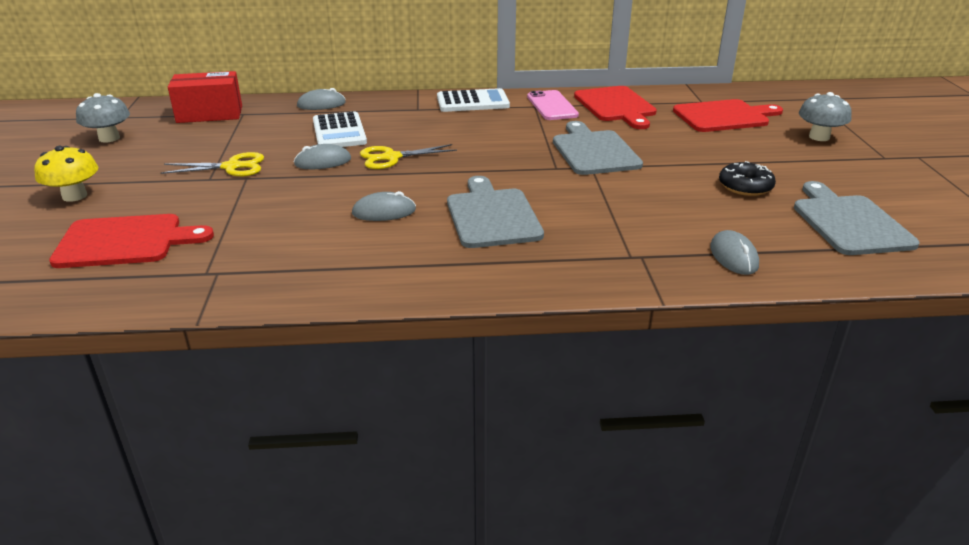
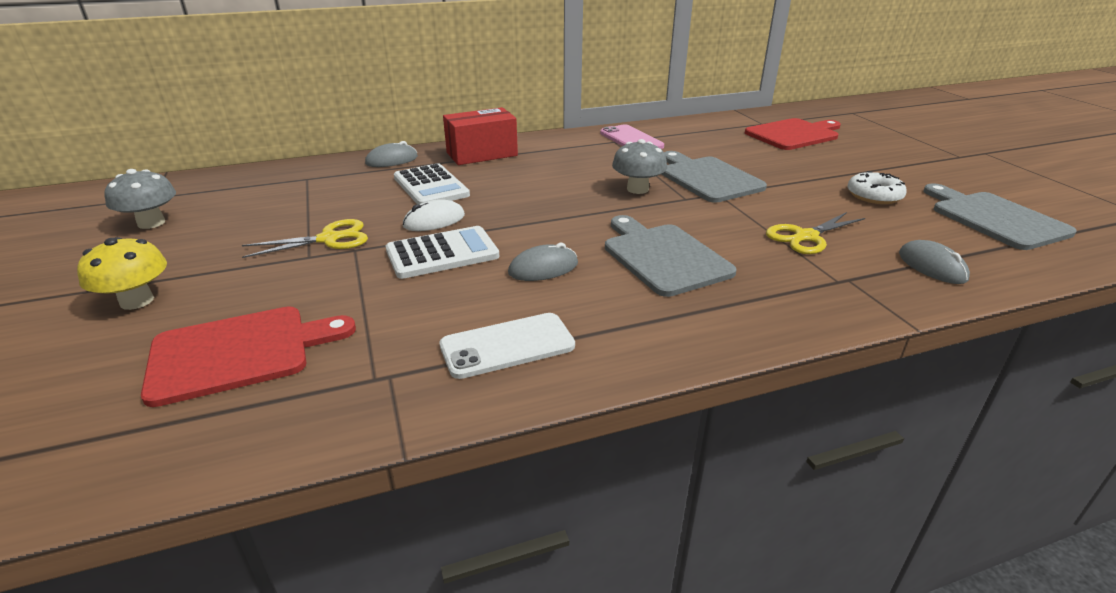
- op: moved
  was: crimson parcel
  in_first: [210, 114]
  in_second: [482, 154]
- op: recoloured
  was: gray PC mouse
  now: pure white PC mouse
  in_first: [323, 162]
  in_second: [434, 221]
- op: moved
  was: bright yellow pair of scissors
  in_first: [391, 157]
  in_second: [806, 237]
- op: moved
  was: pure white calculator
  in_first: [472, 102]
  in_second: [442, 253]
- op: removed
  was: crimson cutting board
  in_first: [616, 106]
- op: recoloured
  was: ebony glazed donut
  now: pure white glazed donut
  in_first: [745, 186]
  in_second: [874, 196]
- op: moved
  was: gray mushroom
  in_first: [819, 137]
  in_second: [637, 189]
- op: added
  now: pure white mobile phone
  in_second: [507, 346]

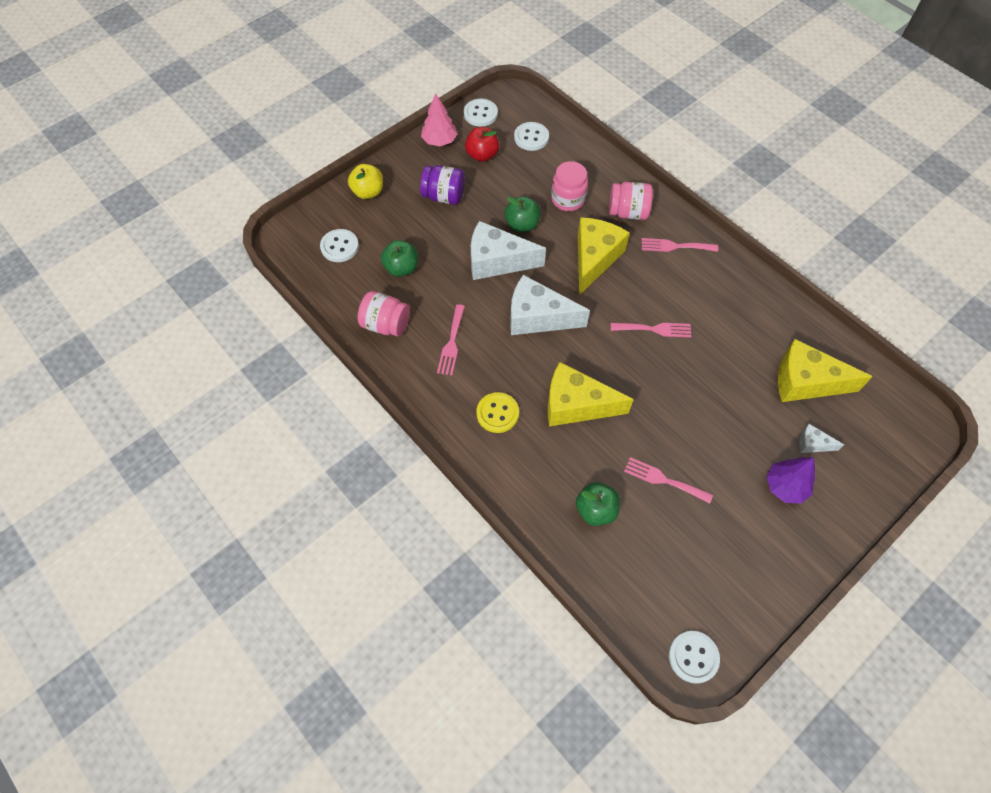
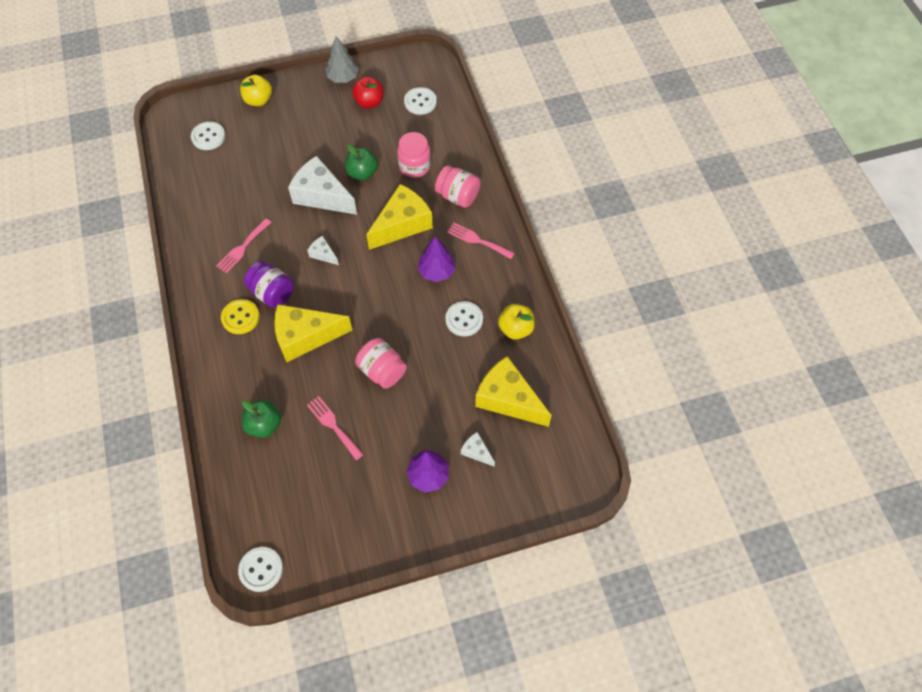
- op: moved
  was: rosy preserve jar
  in_first: [386, 324]
  in_second: [382, 371]
- op: removed
  was: emerald toy apple
  in_first: [401, 268]
- op: moved
  was: purple preserve jar
  in_first: [444, 196]
  in_second: [272, 293]
- op: recoloured
  was: rosy fir tree
  now: gray fir tree
  in_first: [439, 141]
  in_second: [343, 78]
- op: moved
  was: pure white sewing button
  in_first: [480, 114]
  in_second: [464, 319]
- op: resized
  was: pure white cheese wedge
  in_first: [538, 317]
  in_second: [323, 254]
  ratio: 0.46
- op: turned
  was: bright yellow cheese wedge
  in_first: [576, 405]
  in_second: [305, 337]
  clockwise: -45
- op: removed
  was: rosy dinner fork
  in_first: [654, 329]
- op: added
  now: purple fir tree
  in_second: [436, 271]
- op: added
  now: bright yellow toy apple
  in_second: [515, 329]

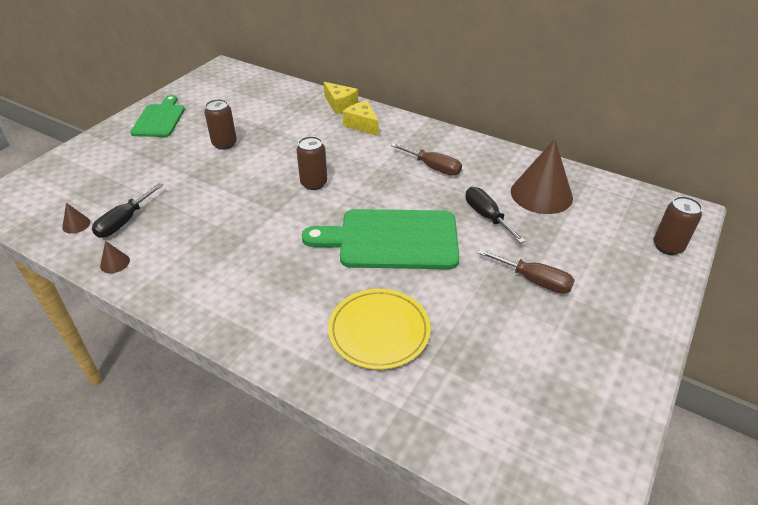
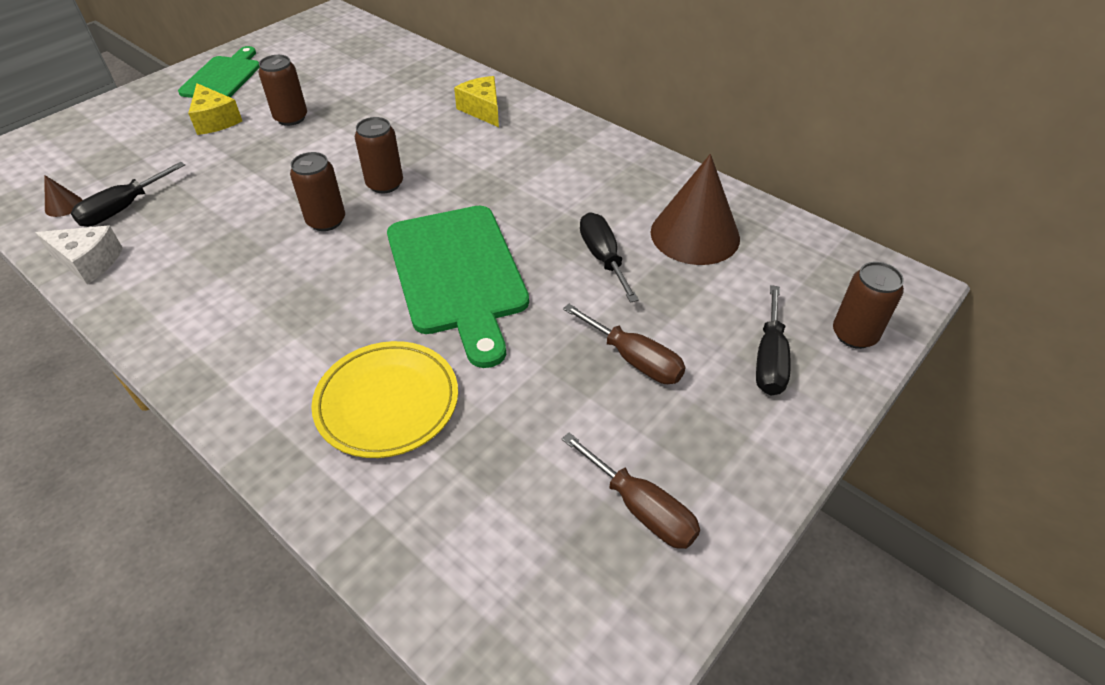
- op: replaced
  was: dark brown solid cone
  now: pure white cheese wedge
  in_first: [115, 263]
  in_second: [89, 262]
- op: turned
  was: emerald cutting board
  in_first: [391, 239]
  in_second: [457, 274]
  clockwise: -120
- op: moved
  was: bright yellow cheese wedge
  in_first: [340, 105]
  in_second: [215, 120]
- op: moved
  was: dark brown flat screwdriver
  in_first: [433, 167]
  in_second: [641, 508]
- op: added
  now: dark brown tin
  in_second: [326, 221]
- op: added
  now: ebony flat screwdriver
  in_second: [769, 359]

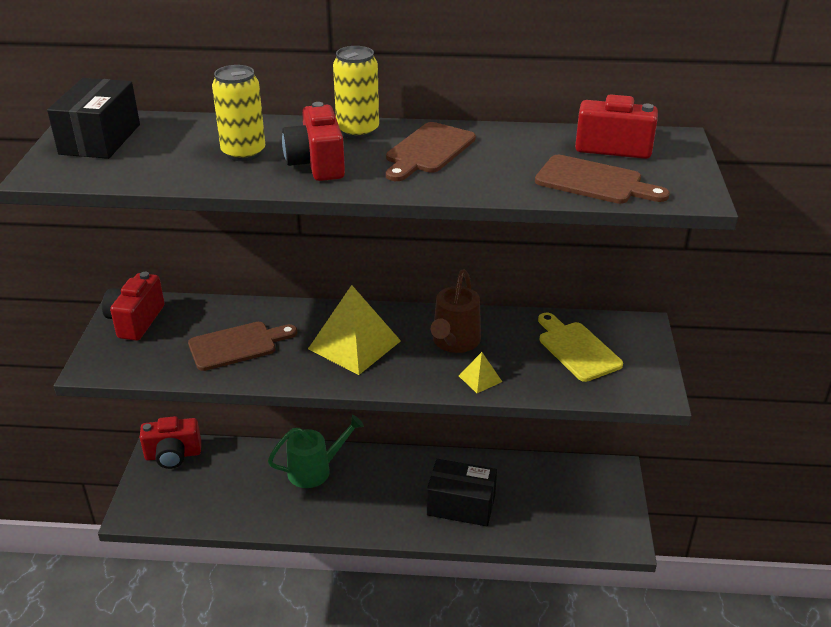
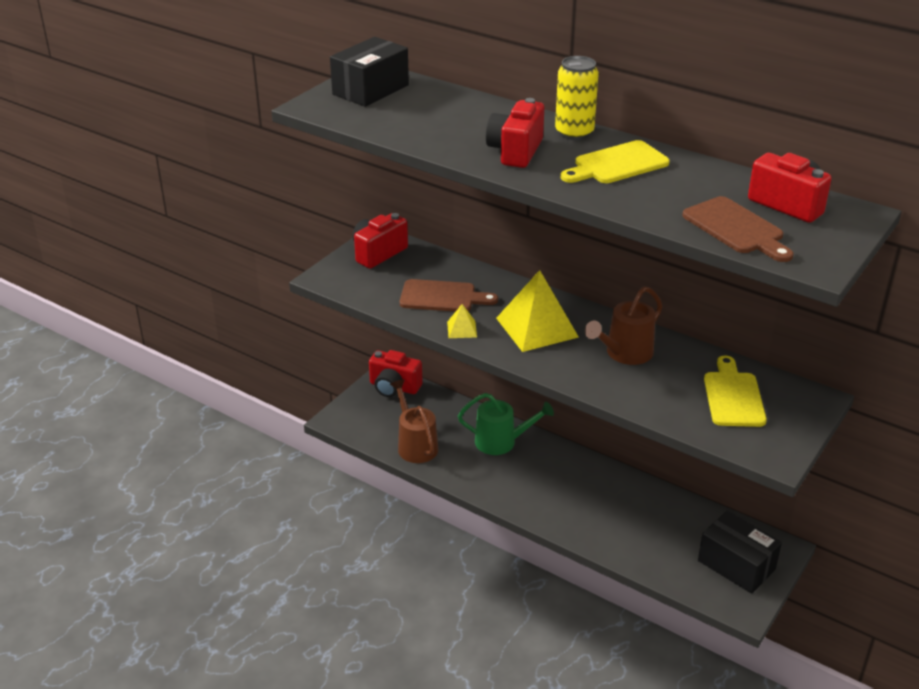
- op: removed
  was: bright yellow tin
  in_first: [243, 153]
- op: recoloured
  was: dark brown cutting board
  now: bright yellow cutting board
  in_first: [428, 151]
  in_second: [617, 164]
- op: moved
  was: ebony parcel
  in_first: [461, 505]
  in_second: [736, 565]
- op: moved
  was: bright yellow pyramid shape
  in_first: [480, 378]
  in_second: [462, 329]
- op: added
  now: dark brown sprinkling can
  in_second: [415, 445]

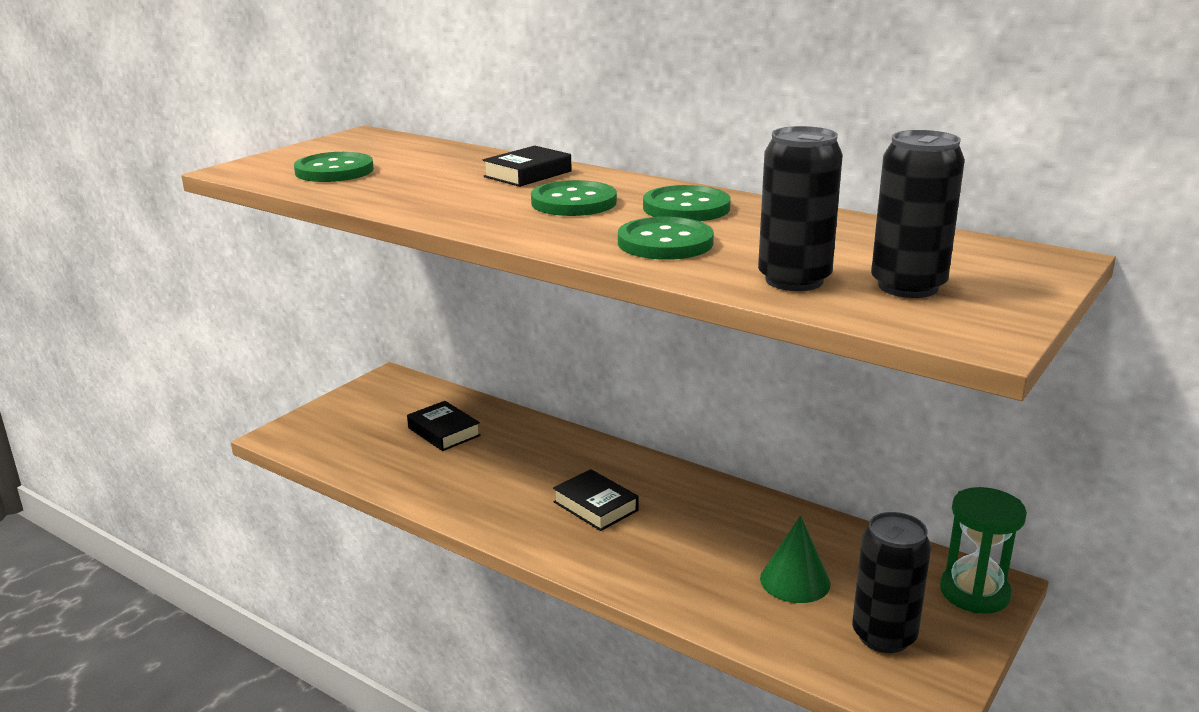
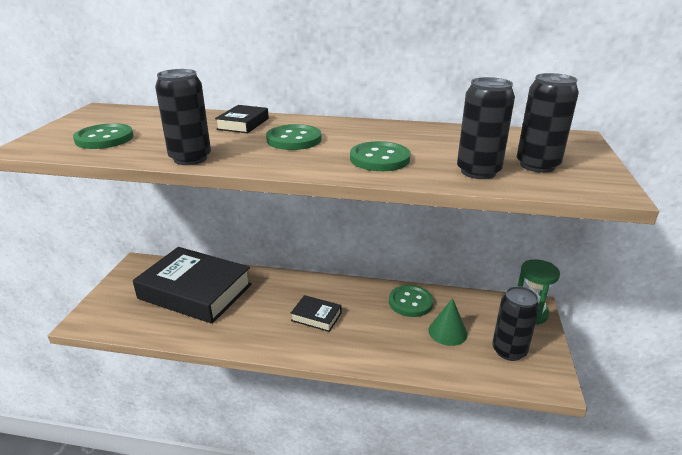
- op: resized
  was: ebony hardback
  in_first: [444, 432]
  in_second: [195, 291]
  ratio: 2.31
- op: moved
  was: emerald sewing button
  in_first: [686, 208]
  in_second: [410, 302]
- op: added
  now: ebony tin
  in_second: [190, 158]

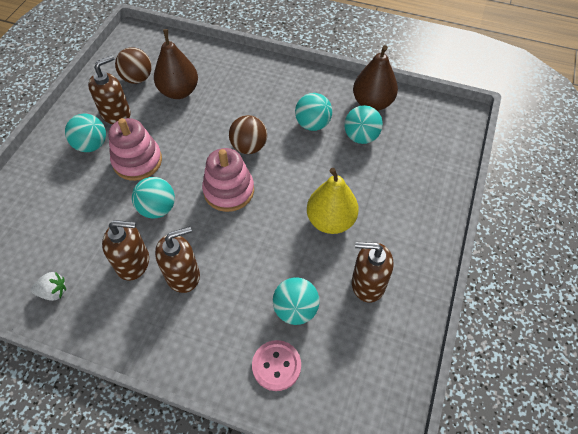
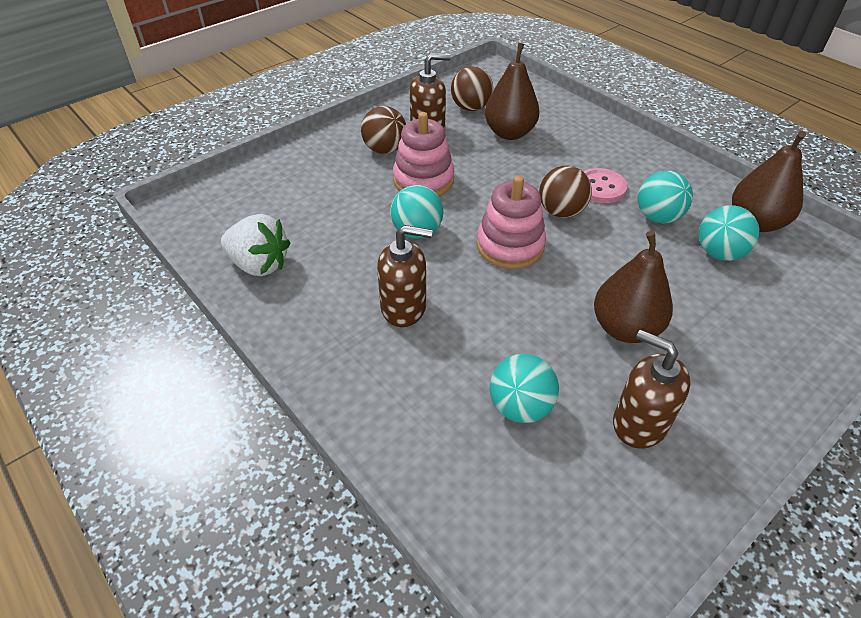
- op: resized
  was: pure white strawberry
  in_first: [53, 292]
  in_second: [259, 264]
  ratio: 1.75
- op: recoloured
  was: aqua play ball
  now: dark brown play ball
  in_first: [91, 145]
  in_second: [385, 149]
- op: removed
  was: dark brown pump bottle
  in_first: [133, 262]
- op: moved
  was: rosy sewing button
  in_first: [276, 366]
  in_second: [601, 187]
- op: recoloured
  was: bright yellow toy pear
  now: dark brown toy pear
  in_first: [330, 221]
  in_second: [625, 328]

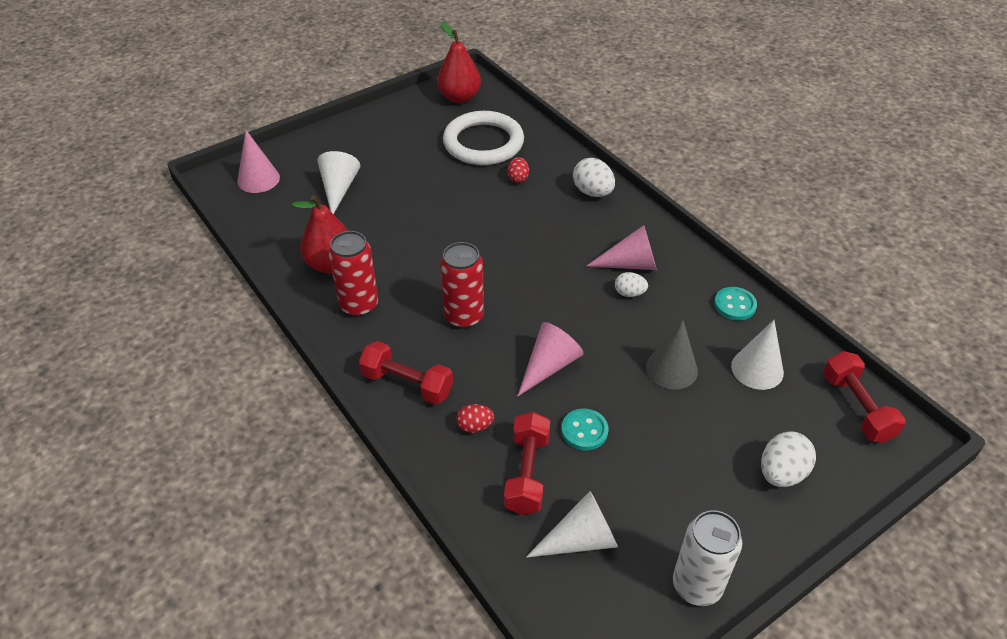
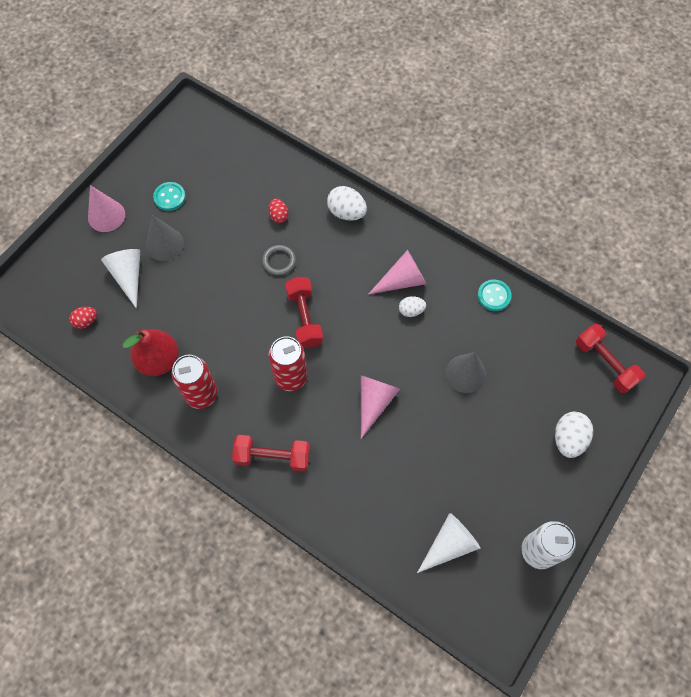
- op: moved
  was: rosy solid cone
  in_first: [258, 179]
  in_second: [106, 216]
- op: removed
  was: crimson toy pear
  in_first: [459, 97]
- op: removed
  was: pure white hoop
  in_first: [483, 143]
- op: moved
  was: crimson egg
  in_first: [475, 426]
  in_second: [86, 321]
- op: moved
  was: crimson hand weight
  in_first: [527, 473]
  in_second: [304, 318]
- op: moved
  was: aqua sewing button
  in_first: [584, 431]
  in_second: [170, 197]
- op: removed
  was: pure white solid cone
  in_first: [757, 369]
- op: added
  now: gray solid cone
  in_second: [164, 244]
- op: added
  now: gray hoop
  in_second: [279, 261]

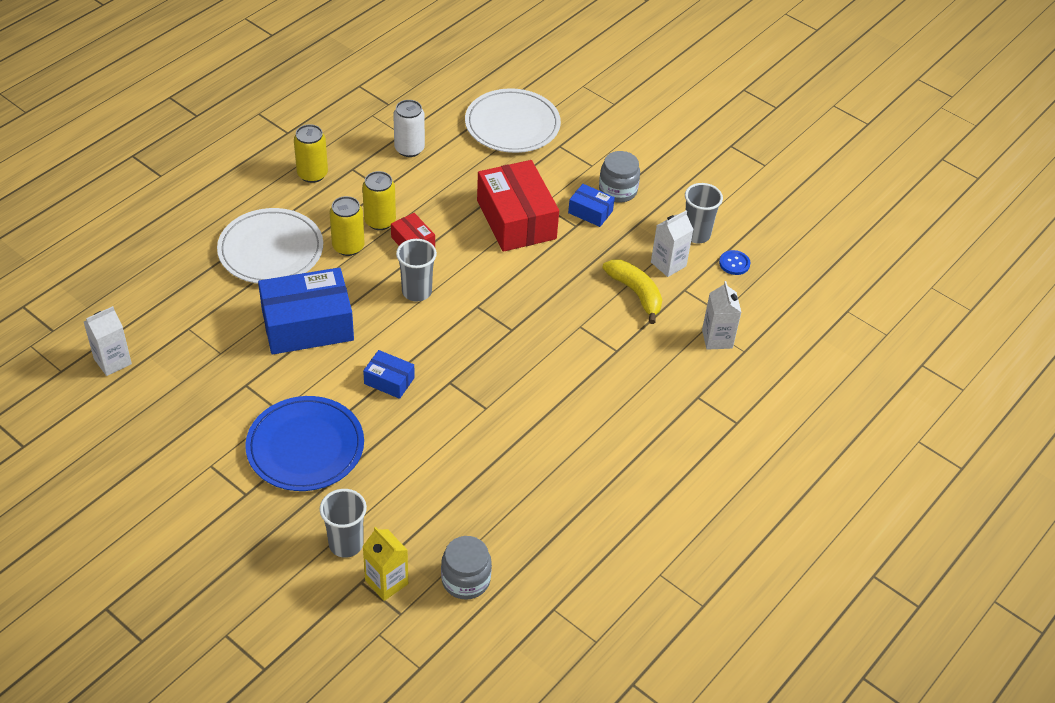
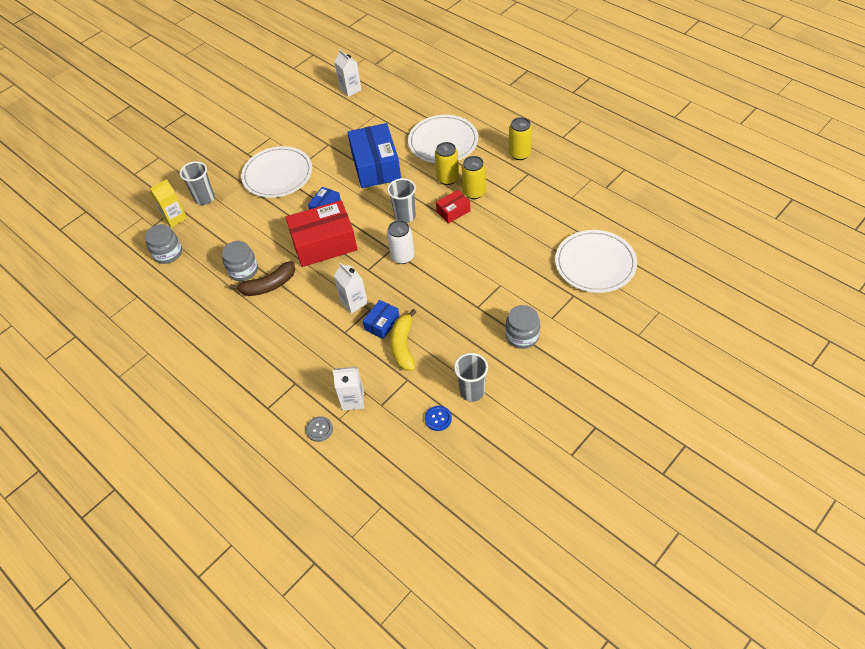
- op: recoloured
  was: royal blue flat dish
  now: pure white flat dish
  in_first: [305, 447]
  in_second: [277, 174]
- op: moved
  was: pure white tin
  in_first: [409, 149]
  in_second: [402, 256]
- op: moved
  was: crimson parcel
  in_first: [516, 219]
  in_second: [324, 243]
- op: moved
  was: royal blue parcel
  in_first: [590, 212]
  in_second: [382, 323]
- op: turned
  was: bright yellow banana fruit
  in_first: [636, 293]
  in_second: [403, 346]
  clockwise: 120
- op: moved
  was: pure white carton
  in_first: [668, 264]
  in_second: [354, 302]
- op: added
  now: gray preserve jar
  in_second: [243, 270]
- op: added
  now: dark brown banana fruit
  in_second: [269, 285]
- op: added
  now: gray sewing button
  in_second: [319, 429]

